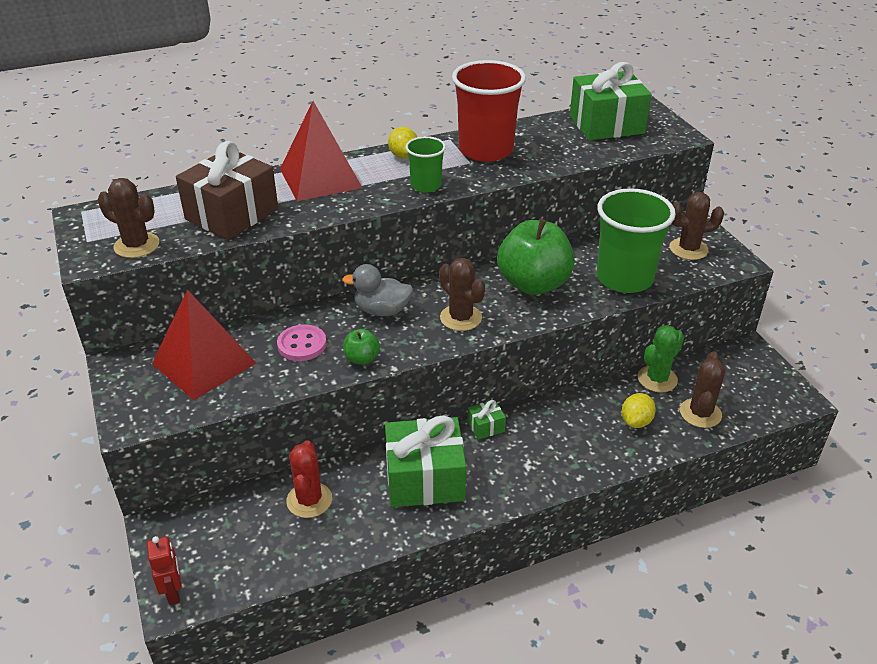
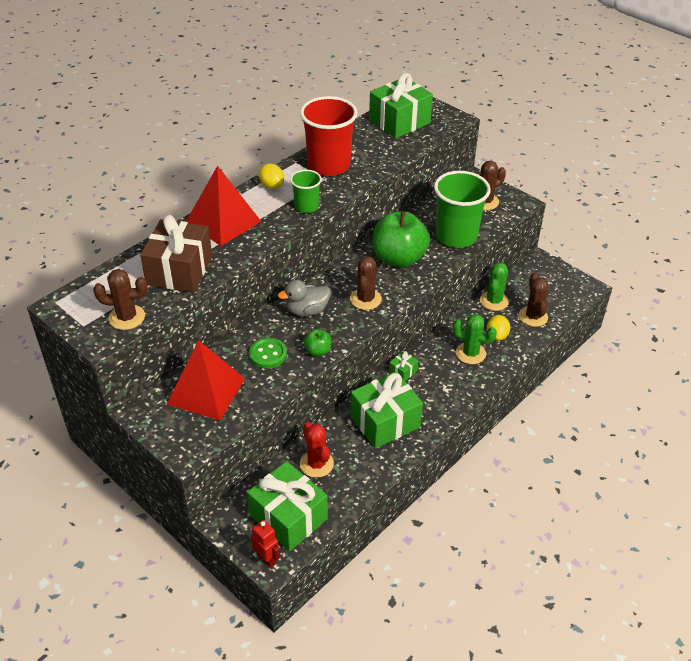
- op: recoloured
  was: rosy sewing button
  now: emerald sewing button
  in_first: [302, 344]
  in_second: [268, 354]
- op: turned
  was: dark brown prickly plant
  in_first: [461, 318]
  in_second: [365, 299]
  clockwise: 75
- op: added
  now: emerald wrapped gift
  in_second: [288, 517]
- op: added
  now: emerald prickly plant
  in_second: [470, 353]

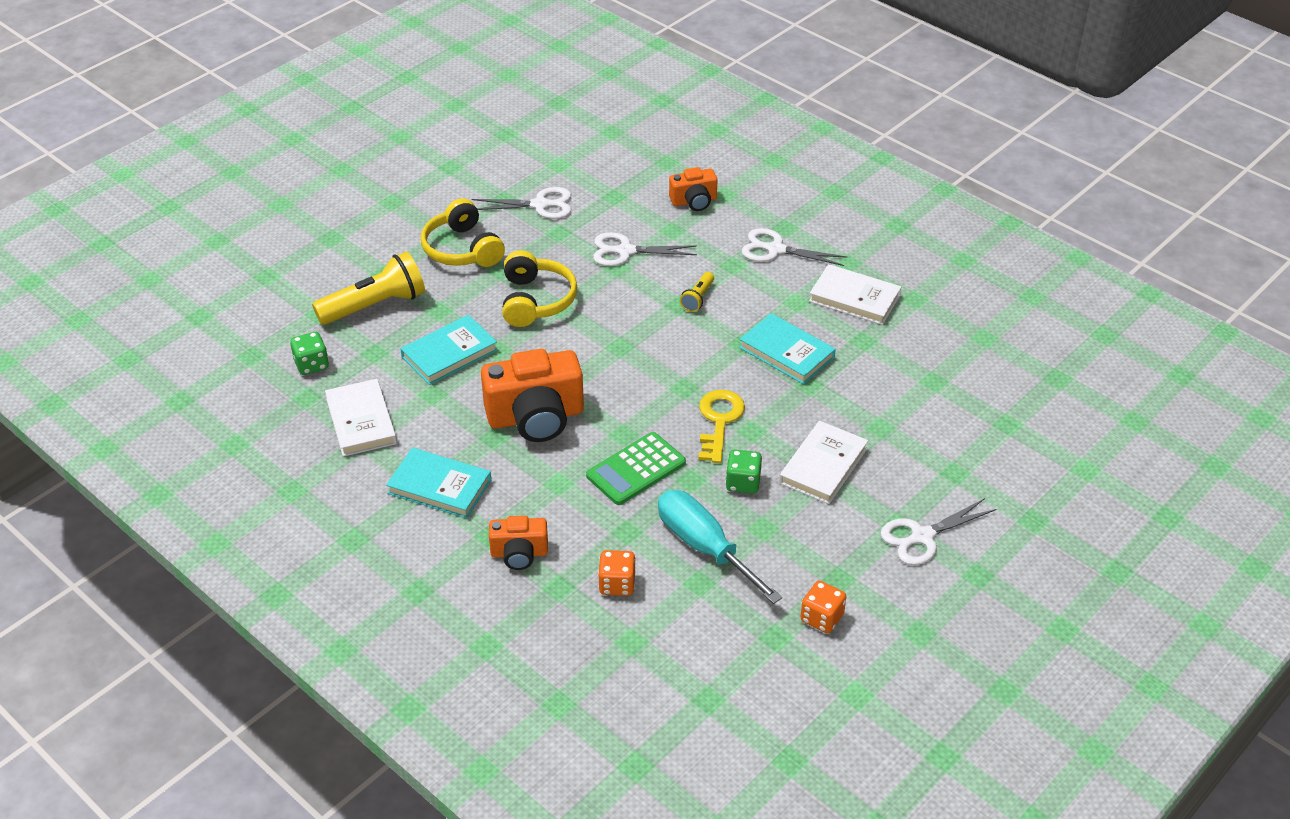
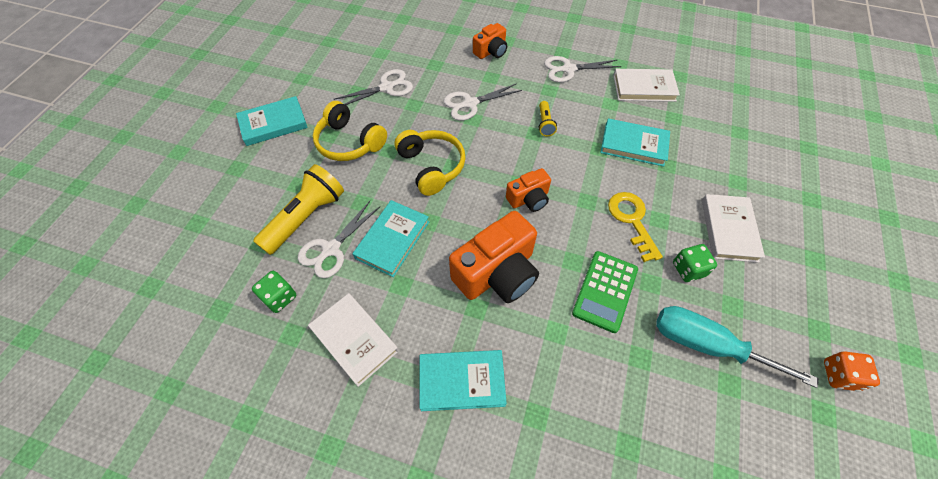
- op: moved
  was: orange-coloured photo camera
  in_first: [519, 553]
  in_second: [529, 199]
- op: removed
  was: orange-coloured dice
  in_first: [617, 584]
- op: moved
  was: pure white pair of scissors
  in_first: [922, 536]
  in_second: [331, 249]
- op: added
  now: aqua hardback
  in_second: [273, 124]

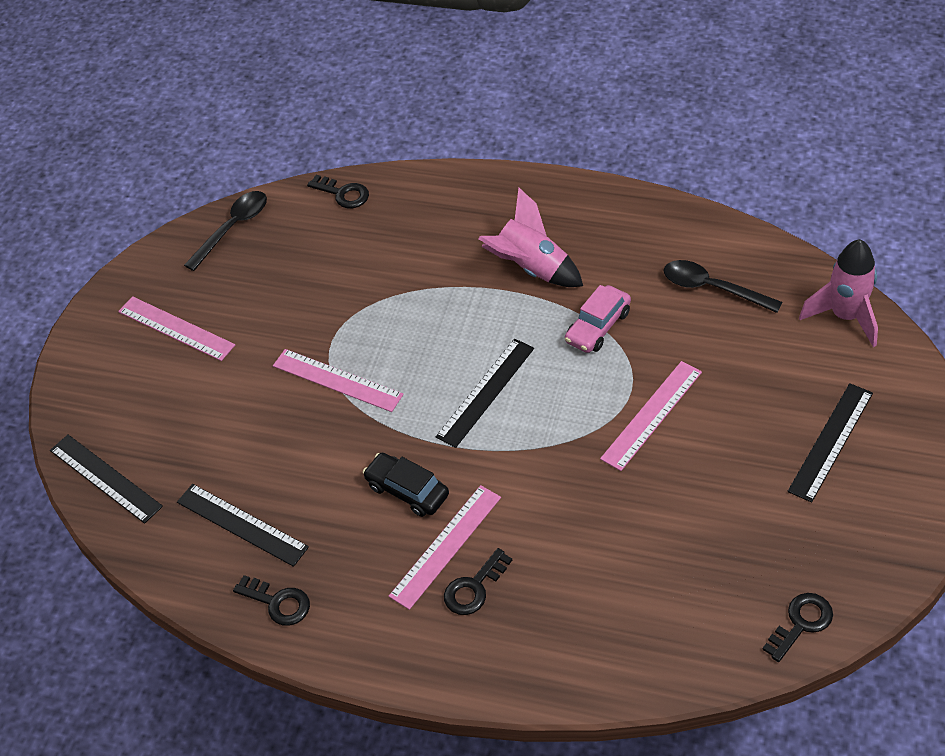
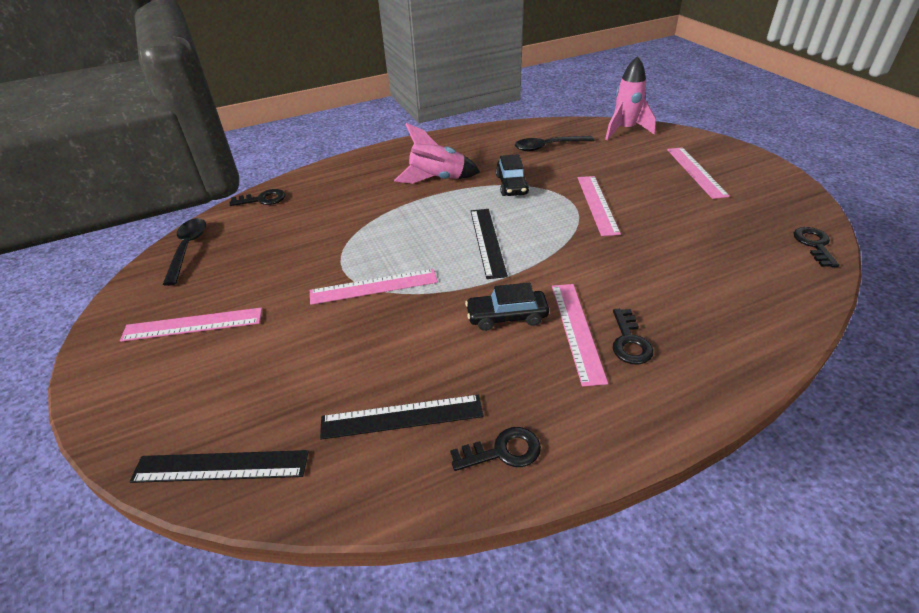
- op: recoloured
  was: rosy automobile
  now: ebony automobile
  in_first: [598, 327]
  in_second: [511, 185]
- op: recoloured
  was: ebony straightedge
  now: rosy straightedge
  in_first: [830, 441]
  in_second: [696, 172]

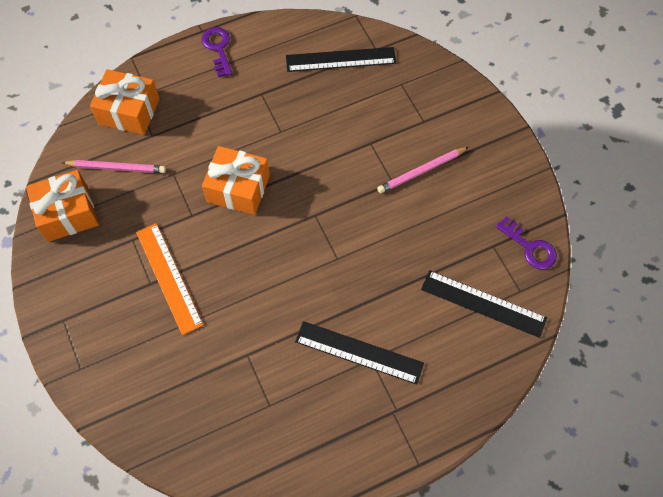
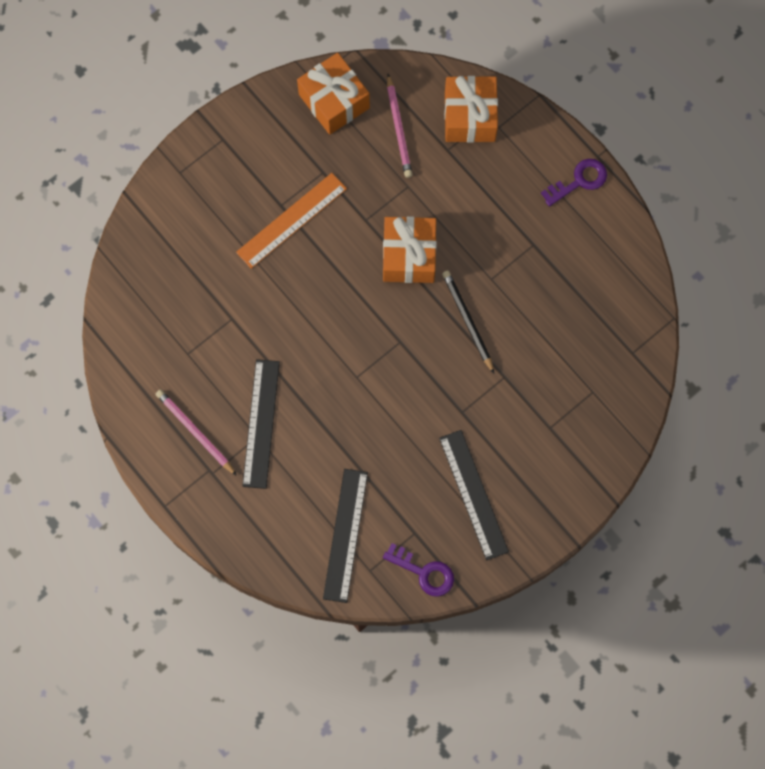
- op: moved
  was: ebony straightedge
  in_first: [340, 59]
  in_second: [473, 494]
- op: moved
  was: rosy pencil
  in_first: [421, 171]
  in_second: [195, 432]
- op: turned
  was: purple key
  in_first: [530, 247]
  in_second: [424, 572]
  clockwise: -90
- op: added
  now: ebony pencil
  in_second: [467, 321]

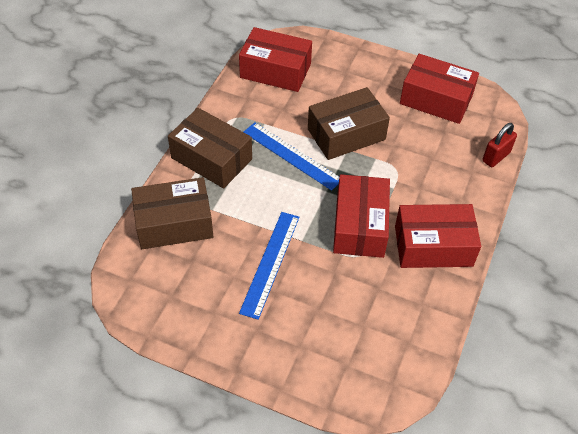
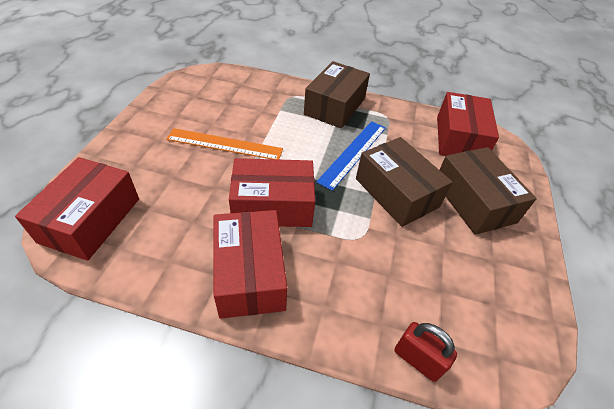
- op: moved
  was: dark brown parcel
  in_first: [174, 223]
  in_second: [474, 201]
- op: recoloured
  was: royal blue straightedge
  now: orange-coloured straightedge
  in_first: [270, 263]
  in_second: [224, 144]
- op: moved
  was: crimson parcel
  in_first: [436, 99]
  in_second: [90, 220]

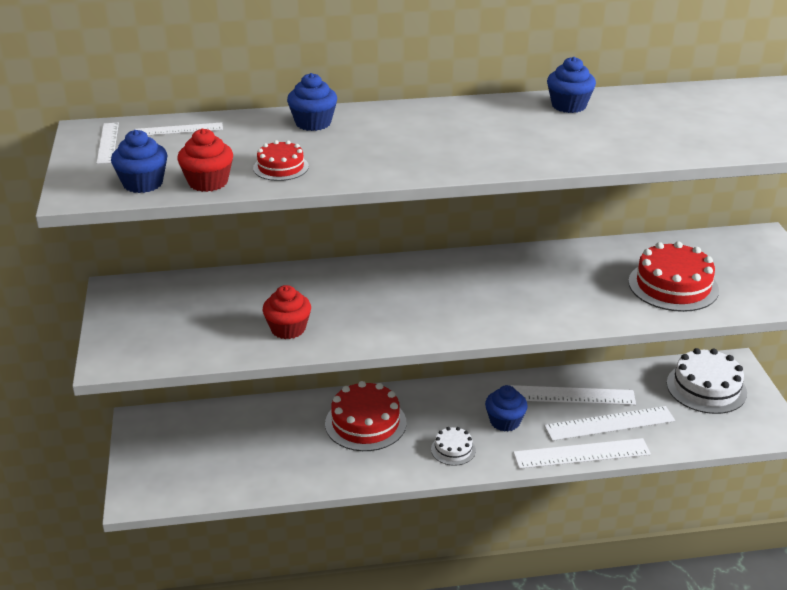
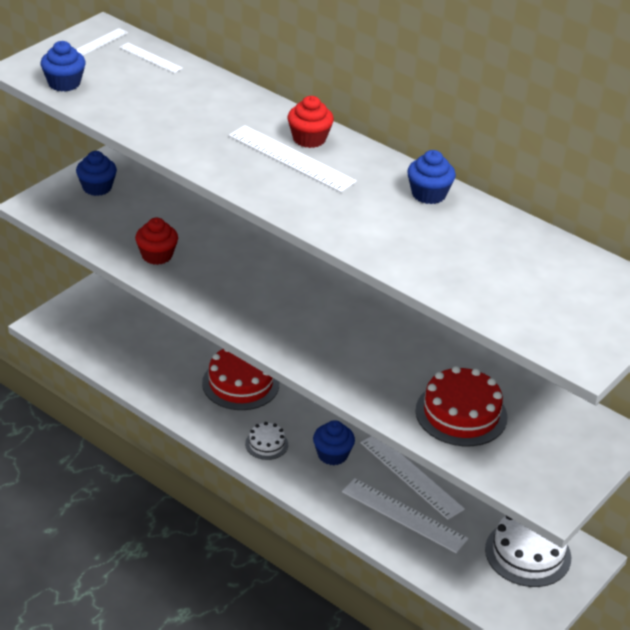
- op: moved
  was: crimson muffin
  in_first: [208, 182]
  in_second: [309, 139]
- op: removed
  was: crimson layer cake
  in_first: [281, 167]
- op: moved
  was: royal blue muffin
  in_first: [313, 123]
  in_second: [97, 187]
- op: moved
  was: pure white straightedge
  in_first: [581, 454]
  in_second: [291, 158]

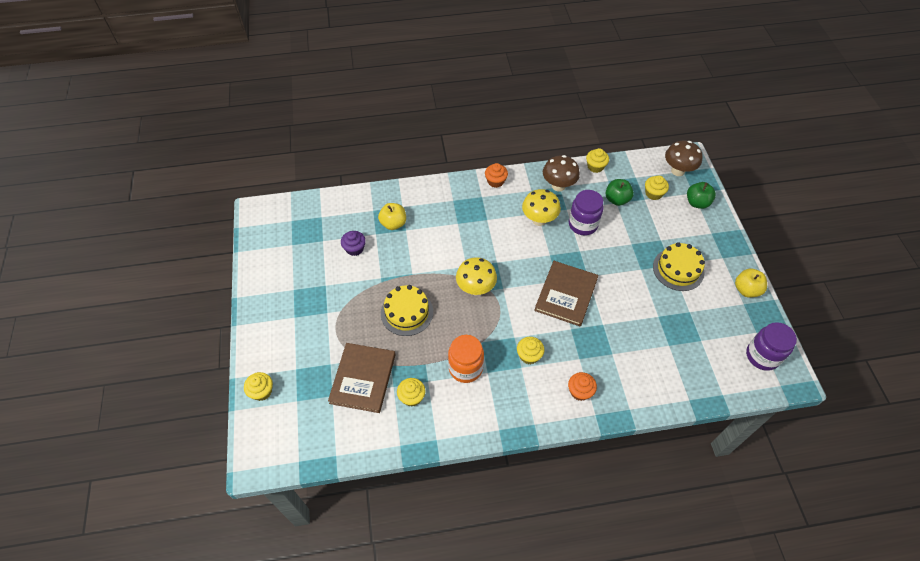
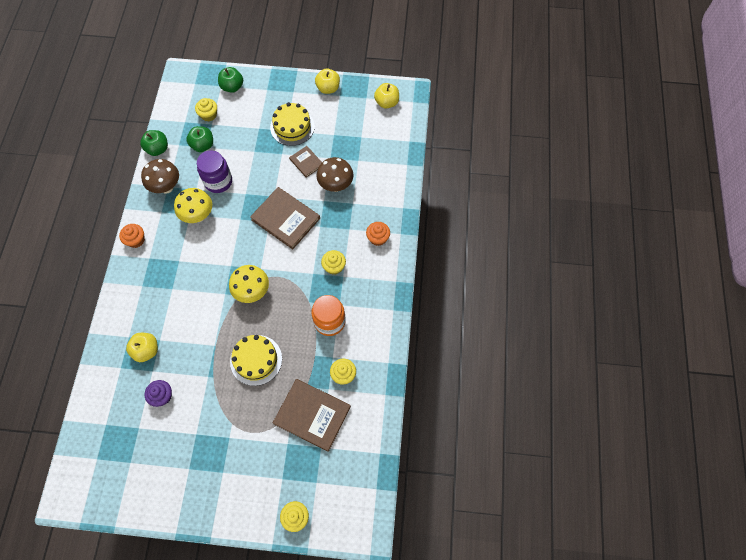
- op: replaced
  was: bright yellow muffin
  now: emerald toy apple
  in_first: [595, 166]
  in_second: [158, 149]
- op: moved
  was: dark brown mushroom
  in_first: [678, 171]
  in_second: [336, 185]
- op: replaced
  was: purple preserve jar
  now: bright yellow toy apple
  in_first: [762, 356]
  in_second: [386, 103]
- op: added
  now: dark brown hardback
  in_second: [306, 162]

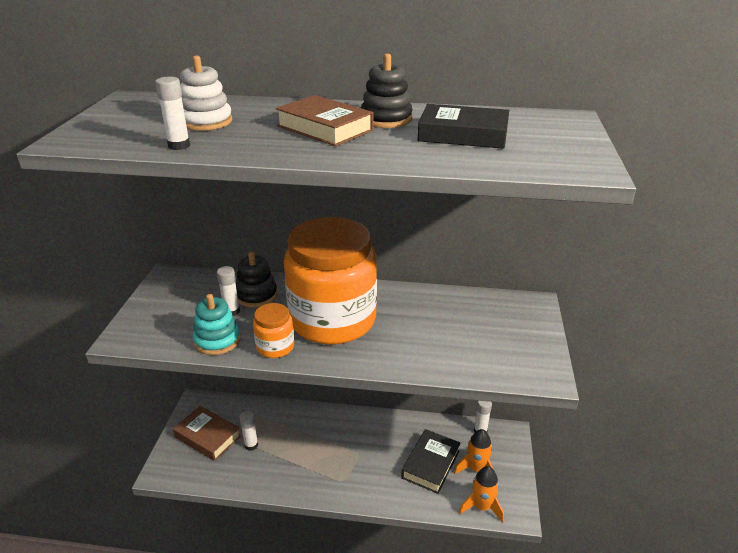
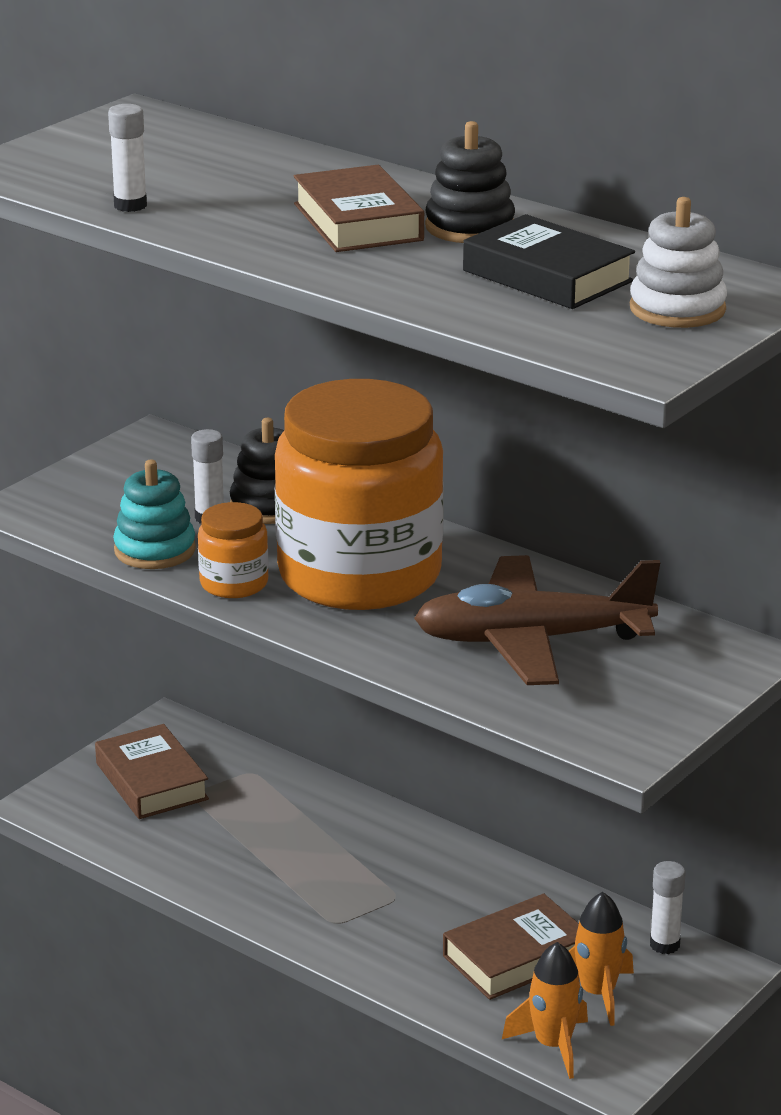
- op: moved
  was: pure white stacking rings
  in_first: [206, 122]
  in_second: [677, 309]
- op: removed
  was: pure white glue stick
  in_first: [251, 445]
- op: recoloured
  was: ebony hardback
  now: dark brown hardback
  in_first: [431, 464]
  in_second: [516, 957]
- op: added
  now: dark brown toy plane
  in_second: [532, 640]

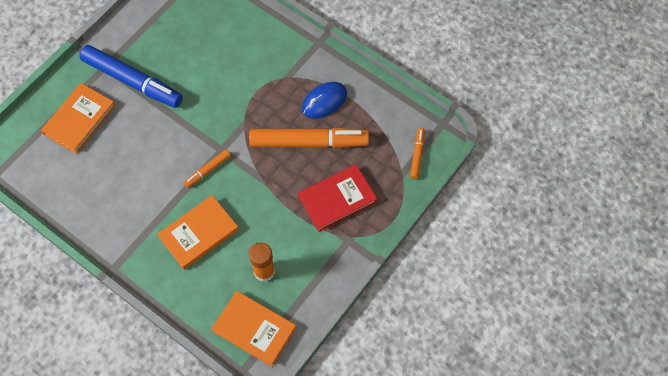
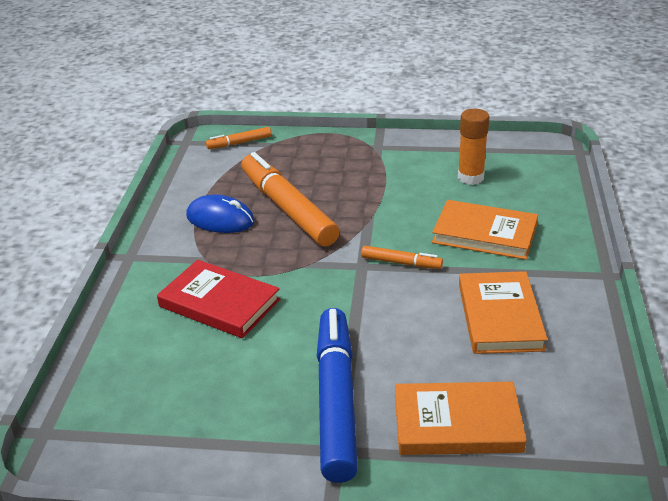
- op: moved
  was: orange-coloured hardback
  in_first: [254, 329]
  in_second: [500, 317]
- op: moved
  was: crimson hardback
  in_first: [337, 199]
  in_second: [219, 303]

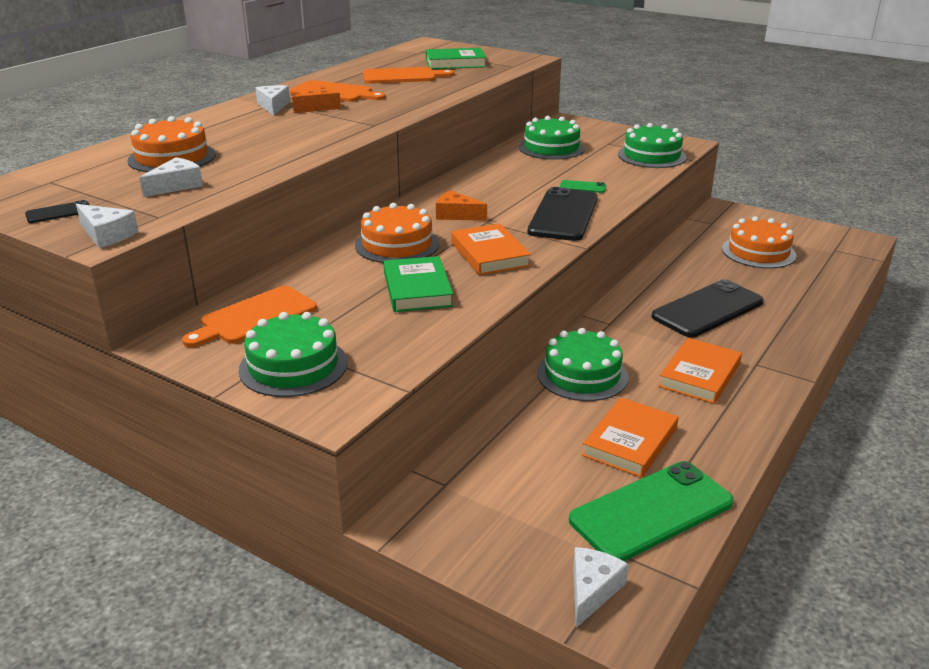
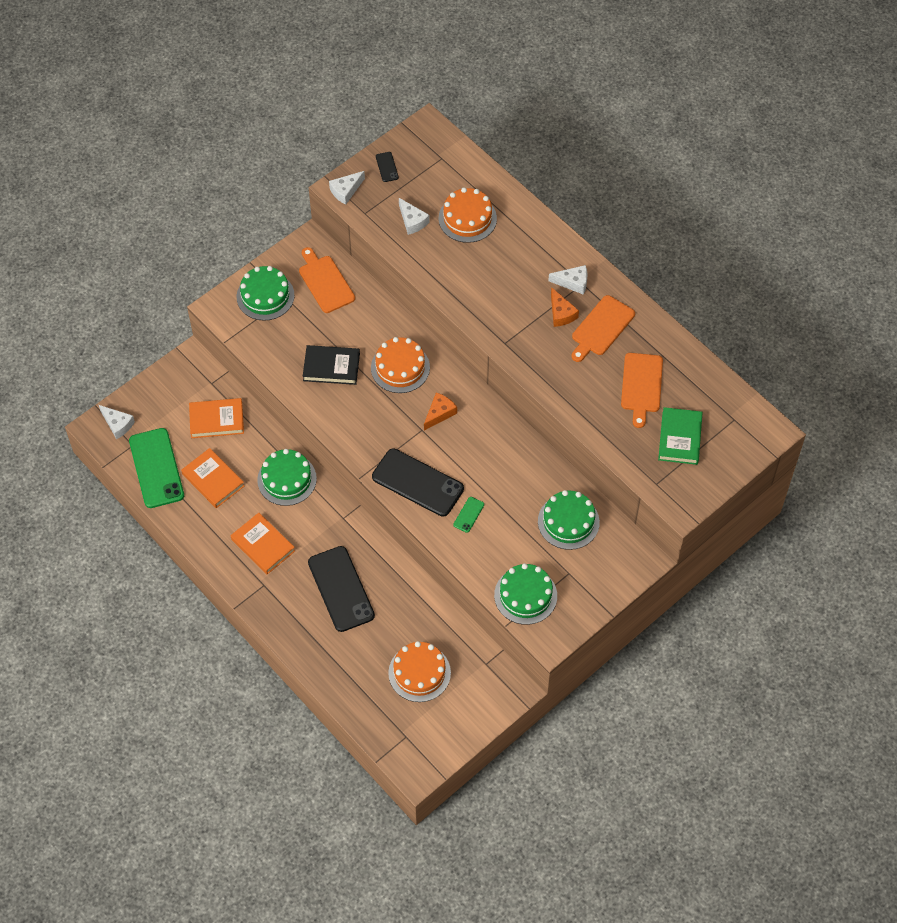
- op: recoloured
  was: emerald hardback
  now: ebony hardback
  in_first: [417, 289]
  in_second: [331, 367]
- op: moved
  was: orange-coloured hardback
  in_first: [489, 254]
  in_second: [216, 420]

